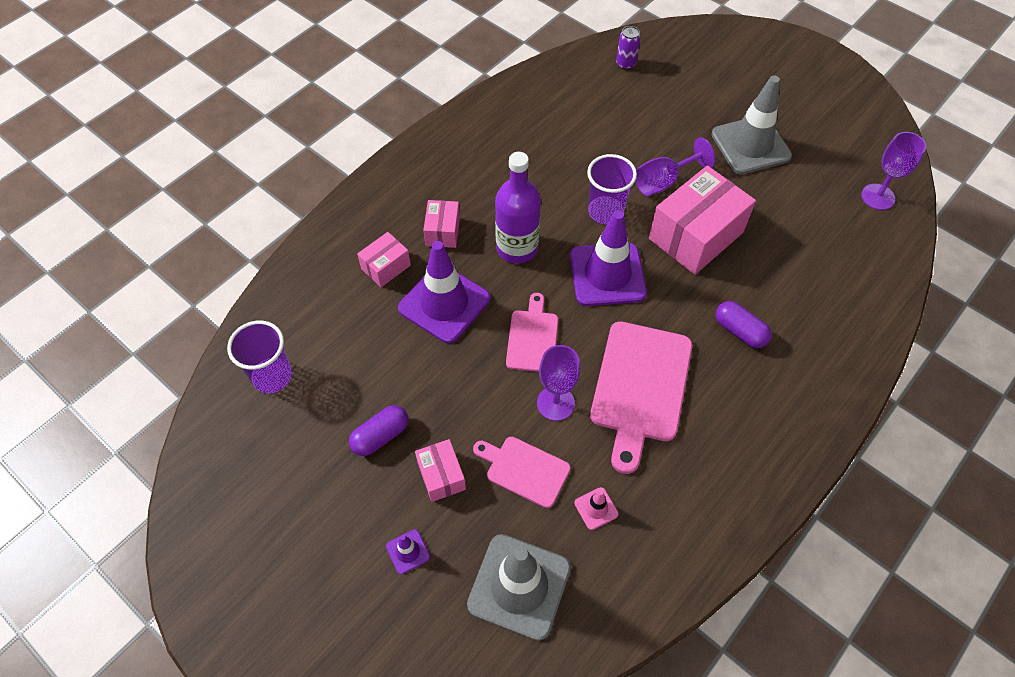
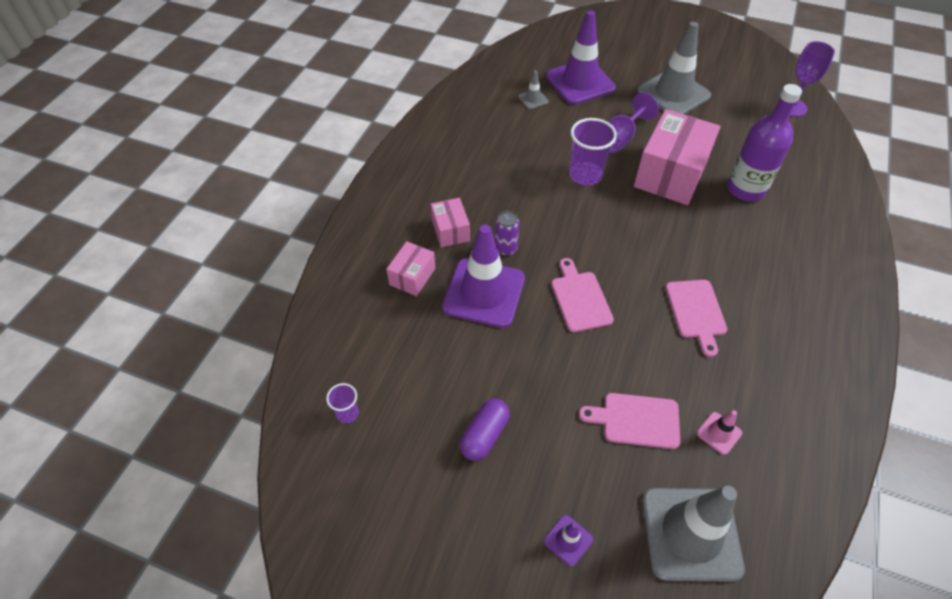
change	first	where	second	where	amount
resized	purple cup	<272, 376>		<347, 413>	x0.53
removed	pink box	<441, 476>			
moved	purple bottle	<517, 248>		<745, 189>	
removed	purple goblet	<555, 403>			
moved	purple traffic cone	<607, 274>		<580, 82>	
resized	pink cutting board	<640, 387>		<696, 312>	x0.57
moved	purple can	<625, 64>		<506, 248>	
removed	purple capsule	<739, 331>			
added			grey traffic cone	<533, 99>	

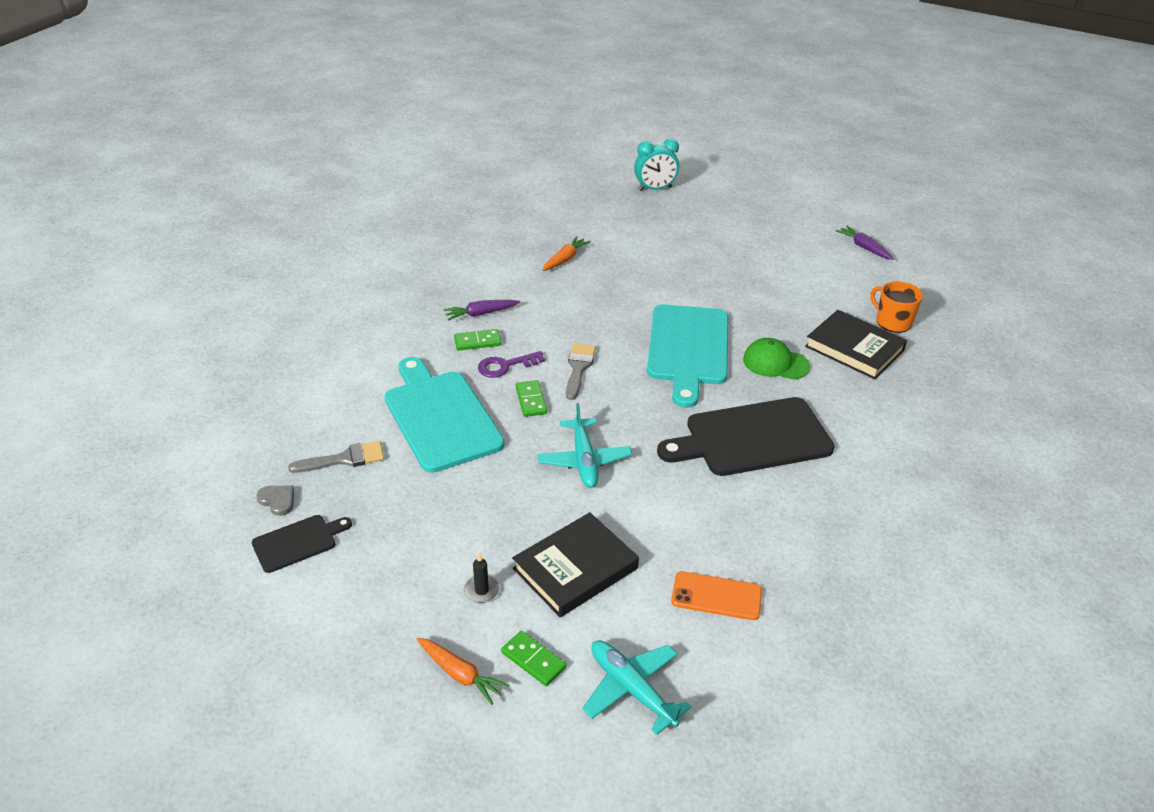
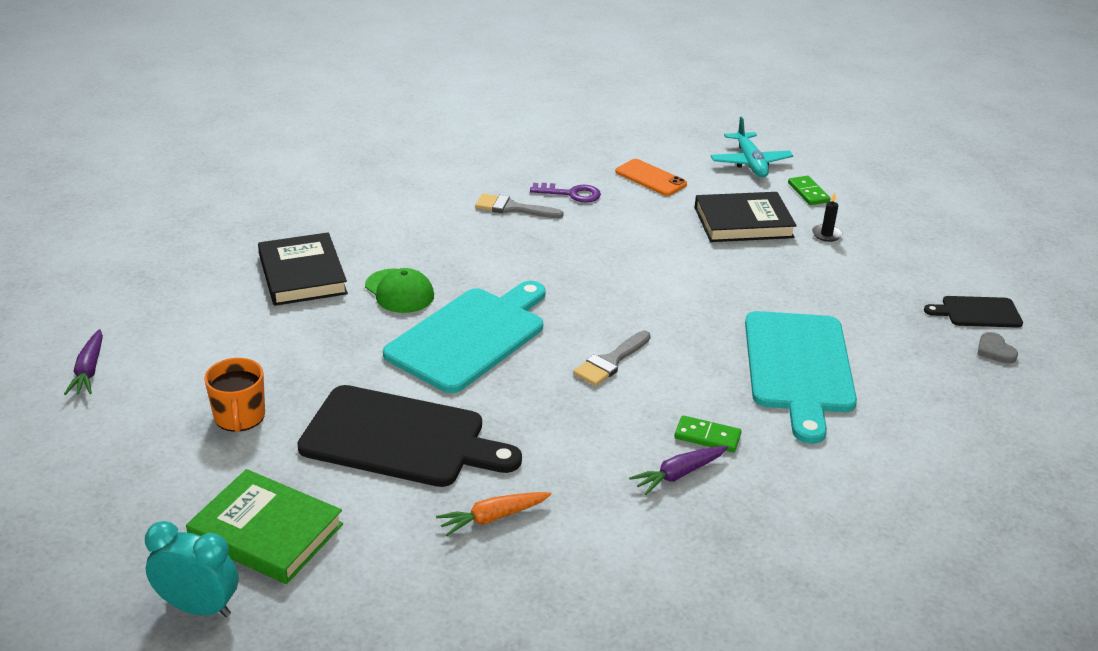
change	first	where	second	where	amount
moved	grey brush	<344, 459>		<512, 208>	
removed	orange carrot	<460, 674>			
turned	purple carrot	<481, 314>		<678, 474>	135 degrees clockwise
moved	purple key	<506, 366>		<571, 194>	
removed	green domino	<531, 400>			
removed	turquoise plane	<584, 460>			
moved	black cutting board	<751, 438>		<400, 439>	
moved	orange mug	<892, 322>		<239, 417>	
added			green book	<266, 532>	

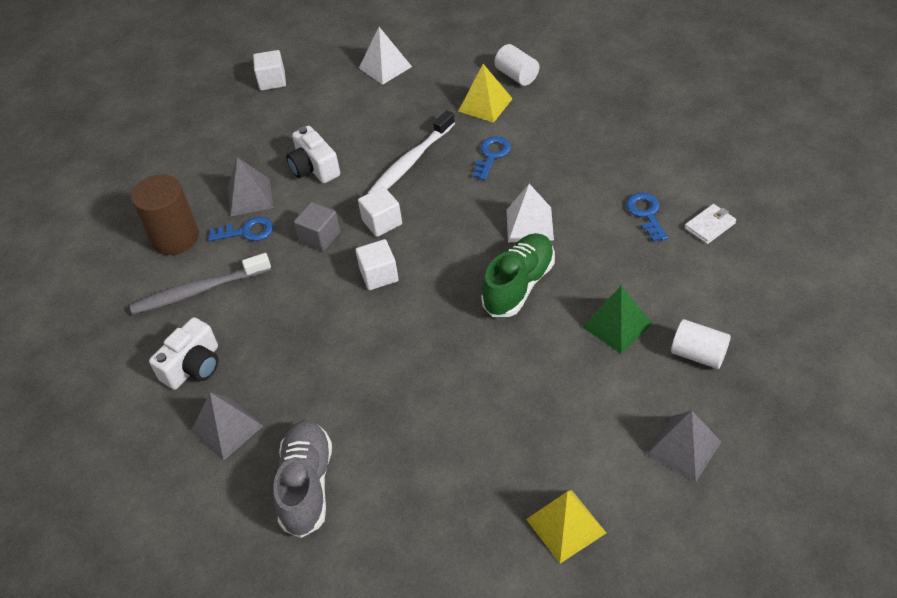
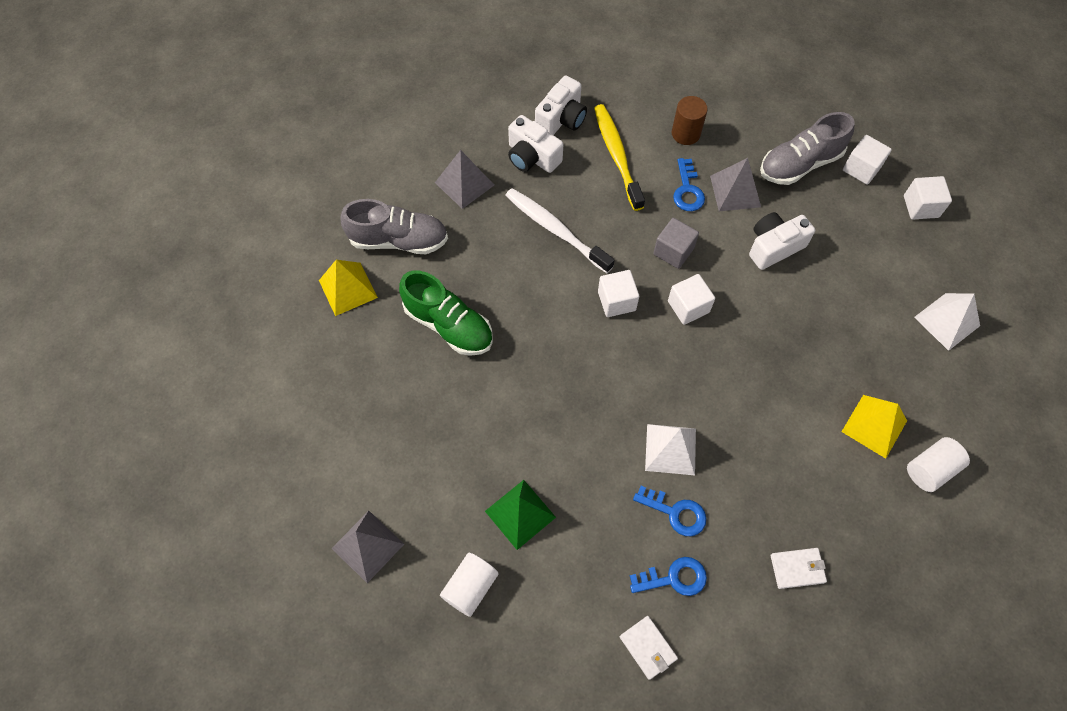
change	first	where	second	where	amount
recoloured	grey toothbrush	<198, 291>	yellow toothbrush	<617, 155>	
resized	brown cylinder	<175, 237>		<685, 133>	x0.64
moved	white toothbrush	<410, 162>		<555, 230>	
moved	blue key	<492, 155>		<675, 512>	
moved	green shoe	<519, 285>		<448, 325>	
moved	yellow pyramid	<566, 526>		<348, 289>	
added			white camera	<561, 119>	
added			grey shoe	<800, 164>	
added			white wallet	<797, 569>	
added			white cube	<861, 169>	

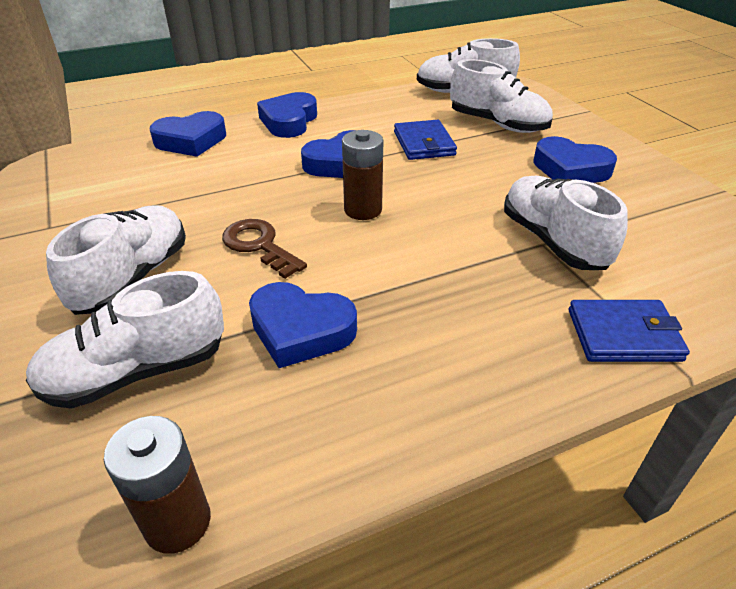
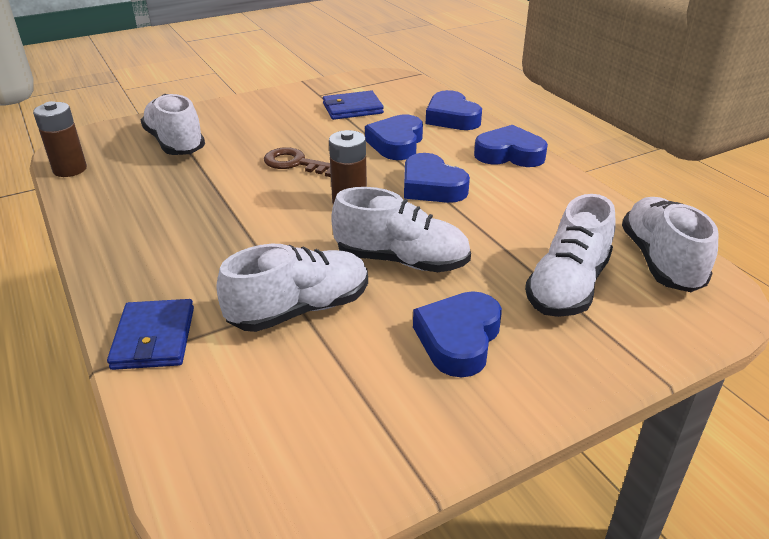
change	first	where	second	where	amount
moved	white shoe	<133, 277>		<401, 260>	
turned	brown key	<259, 246>		<296, 163>	105 degrees counterclockwise
moved	blue heart	<301, 330>		<396, 143>	
moved	blue wallet	<424, 143>		<352, 108>	

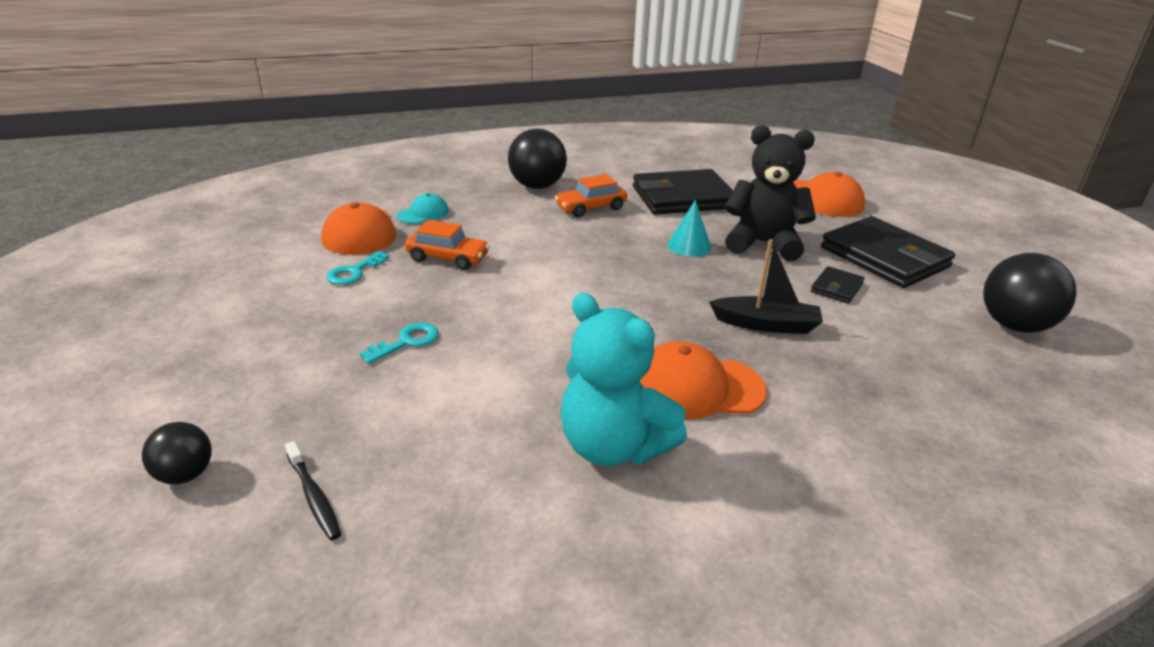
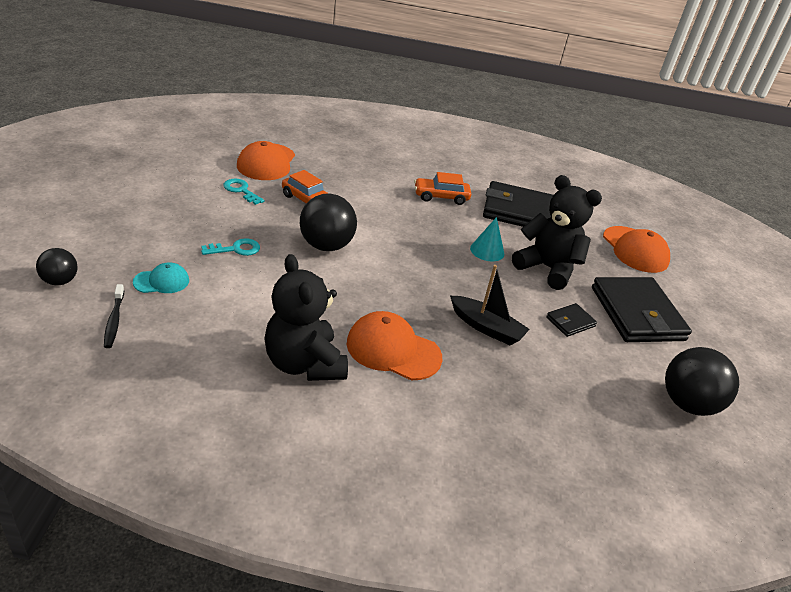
change	first	where	second	where	amount
turned	turquoise key	<354, 272>		<241, 190>	75 degrees clockwise
moved	turquoise cap	<423, 213>		<161, 281>	
moved	black ball	<537, 186>		<326, 245>	
recoloured	turquoise teddy bear	<613, 446>	black teddy bear	<304, 364>	

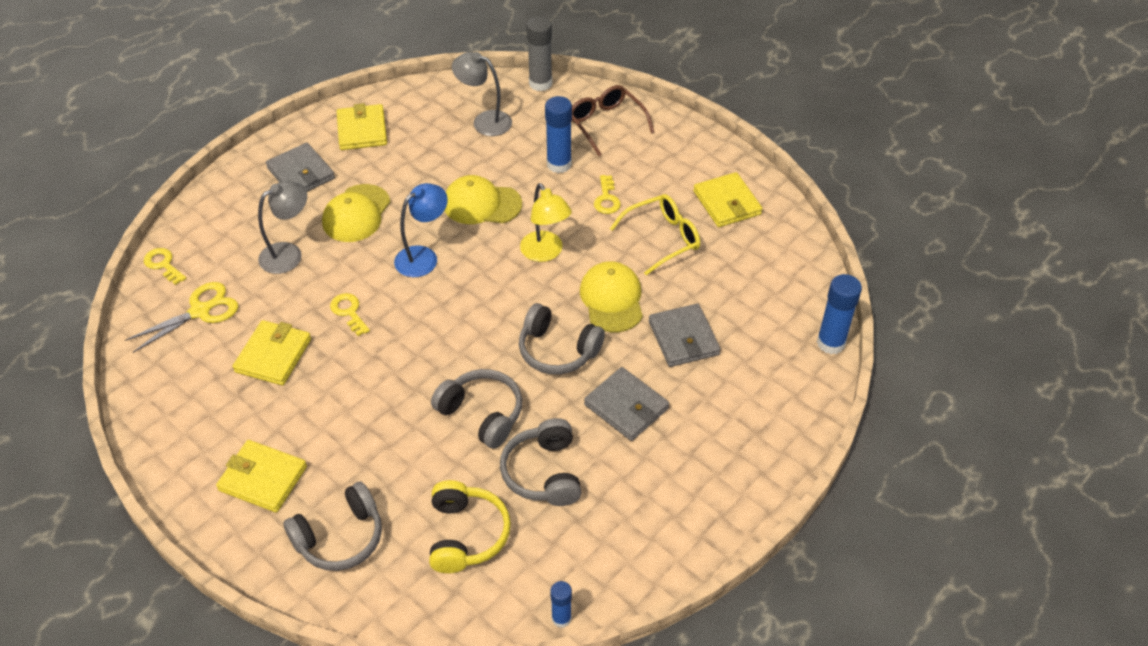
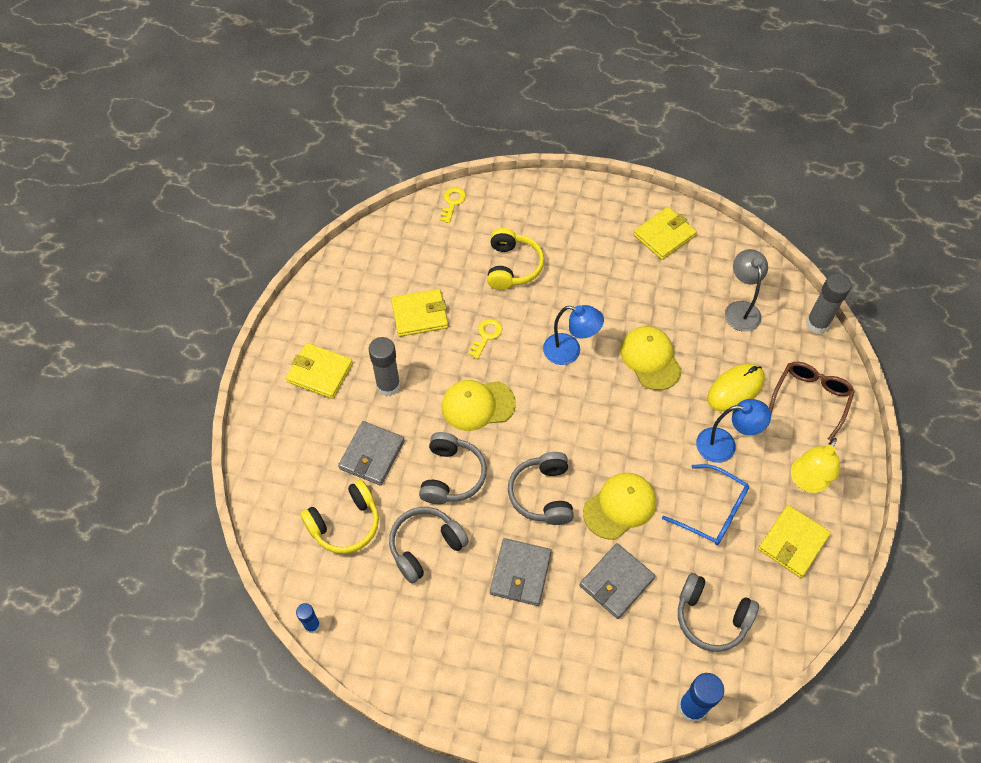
change	first	where	second	where	amount
removed	yellow scissors	<200, 311>			
turned	yellow wallet	<263, 478>		<320, 372>	60 degrees counterclockwise
replaced	grey lamp	<289, 254>	yellow headphones	<512, 267>	
moved	grey wallet	<301, 173>		<372, 455>	
moved	grey headphones	<340, 538>		<711, 618>	
moved	yellow cap	<356, 214>		<477, 405>	
moved	yellow lamp	<545, 253>		<806, 482>	
replaced	blue glue stick	<559, 164>	yellow mouse	<735, 389>	
replaced	yellow key	<606, 199>	blue lamp	<724, 445>	
recoloured	yellow glasses	<663, 238>	blue glasses	<713, 511>	
added			grey glue stick	<388, 386>	

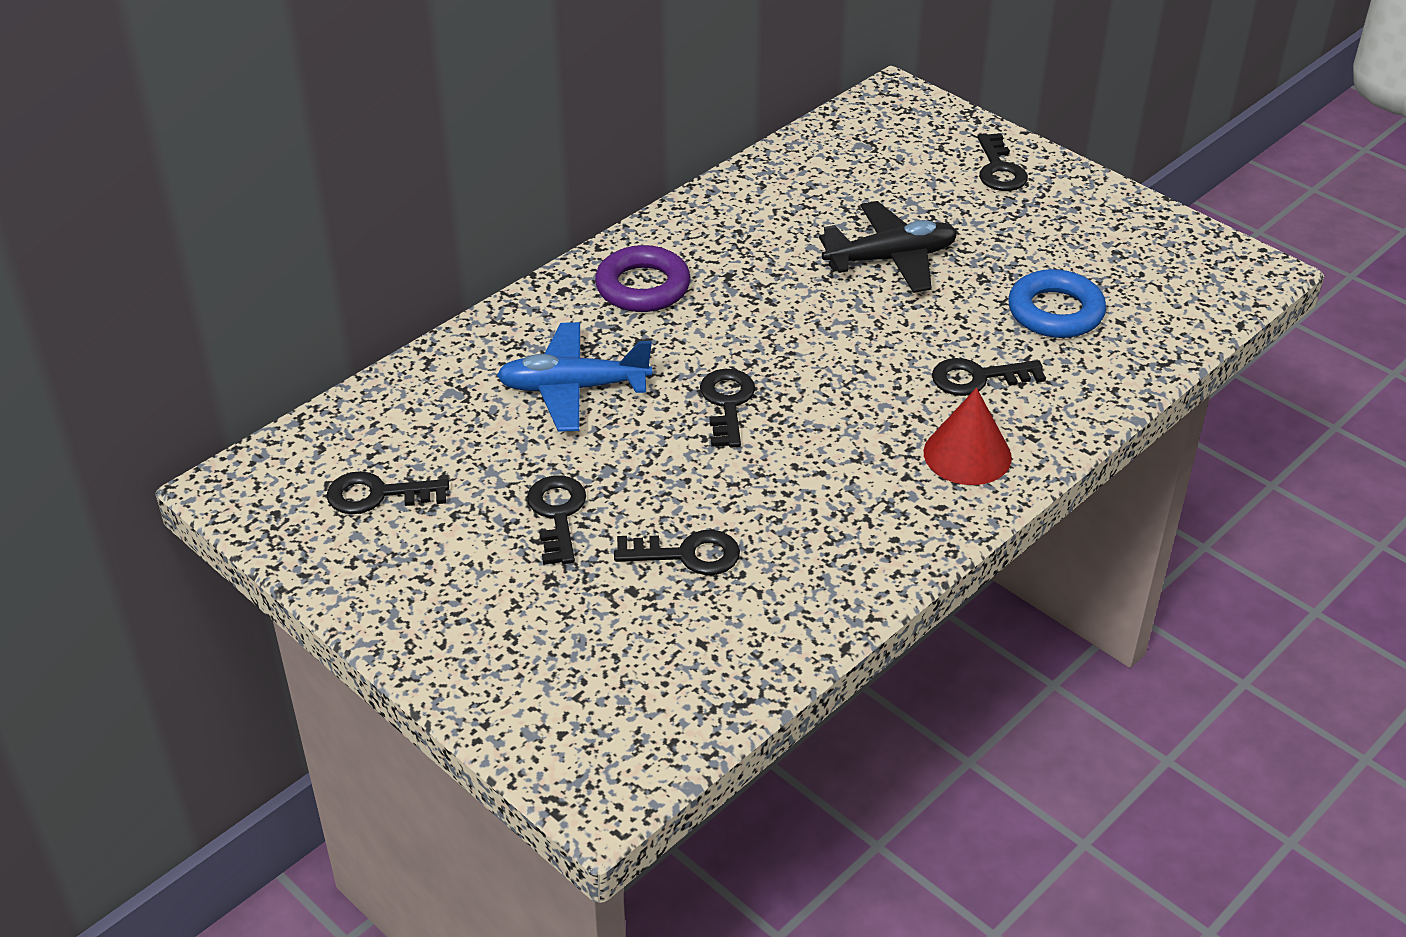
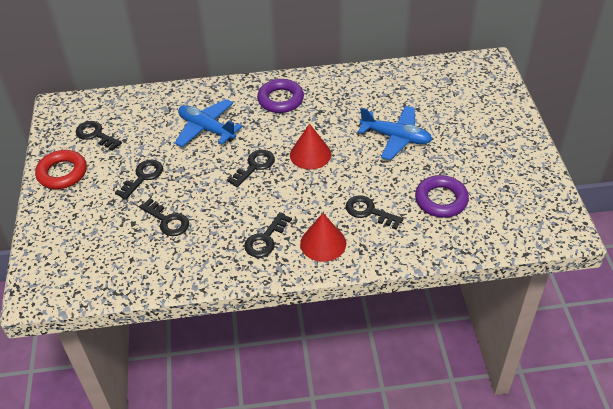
change	first	where	second	where	amount
recoloured	black plane	<891, 259>	blue plane	<396, 137>	
moved	black key	<999, 169>		<265, 239>	
recoloured	blue ring	<1055, 312>	purple ring	<441, 200>	
added			red ring	<62, 173>	
added			red cone	<310, 154>	

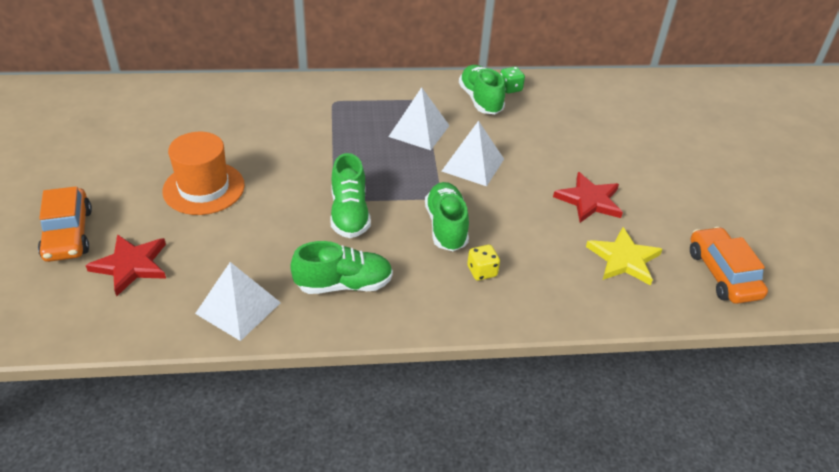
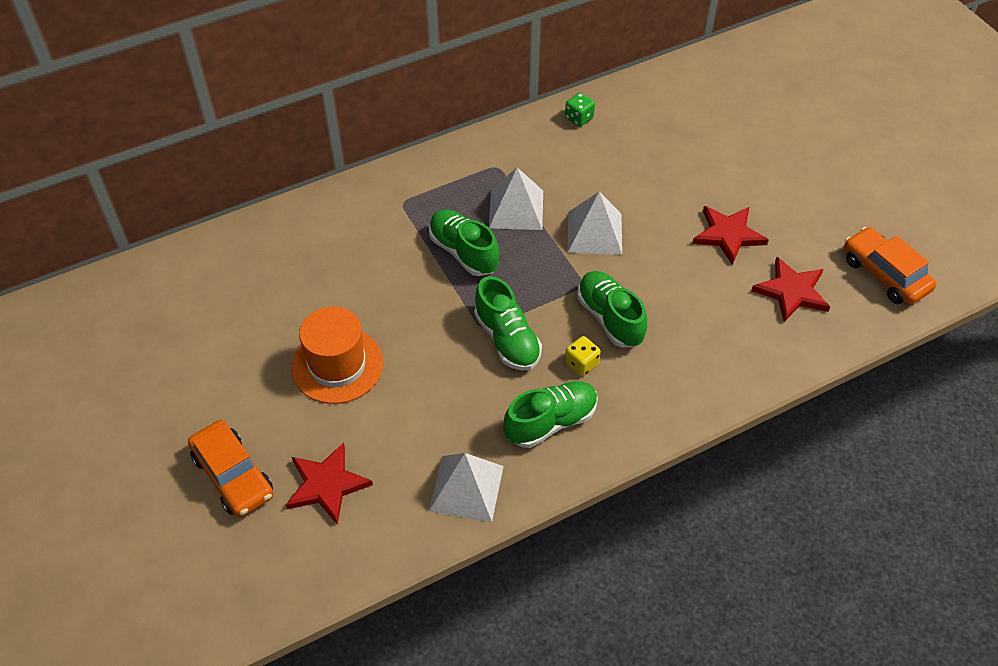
change	first	where	second	where	amount
moved	green shoe	<480, 100>		<463, 252>	
moved	yellow dice	<482, 271>		<581, 364>	
recoloured	yellow star	<624, 259>	red star	<792, 291>	

